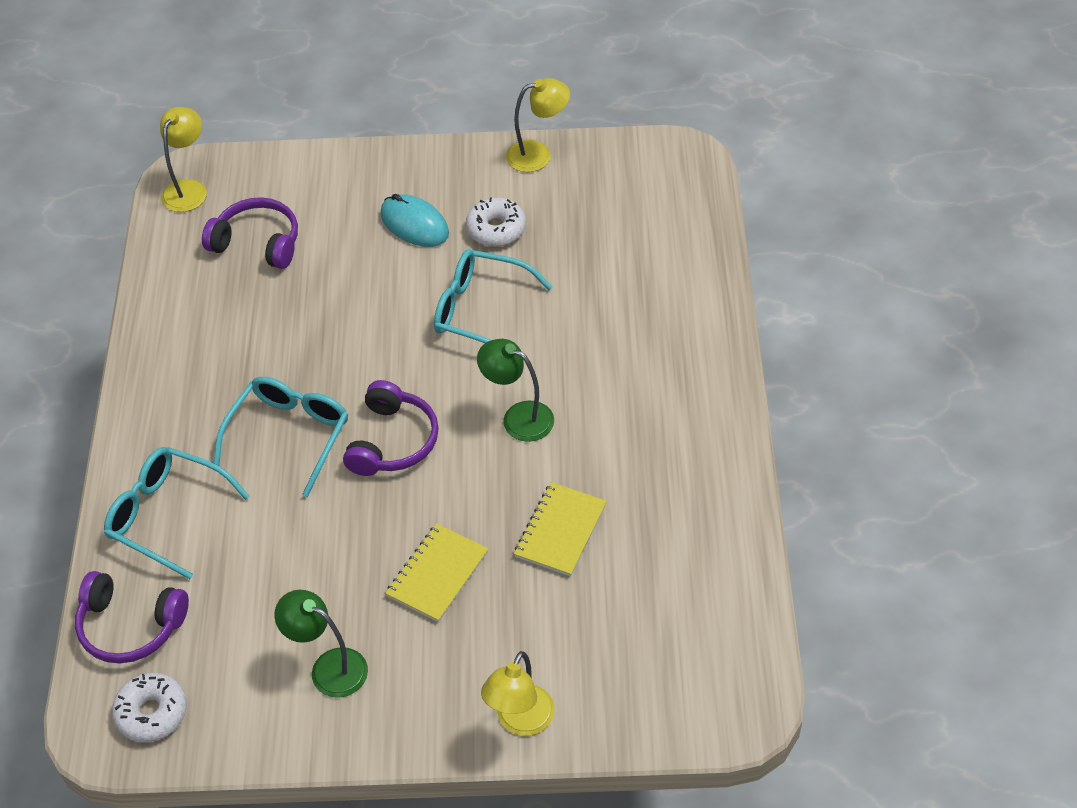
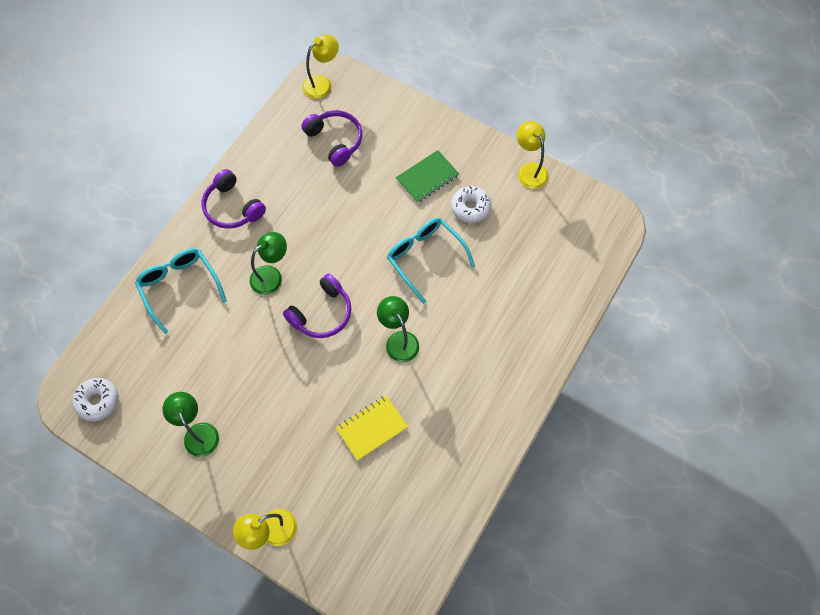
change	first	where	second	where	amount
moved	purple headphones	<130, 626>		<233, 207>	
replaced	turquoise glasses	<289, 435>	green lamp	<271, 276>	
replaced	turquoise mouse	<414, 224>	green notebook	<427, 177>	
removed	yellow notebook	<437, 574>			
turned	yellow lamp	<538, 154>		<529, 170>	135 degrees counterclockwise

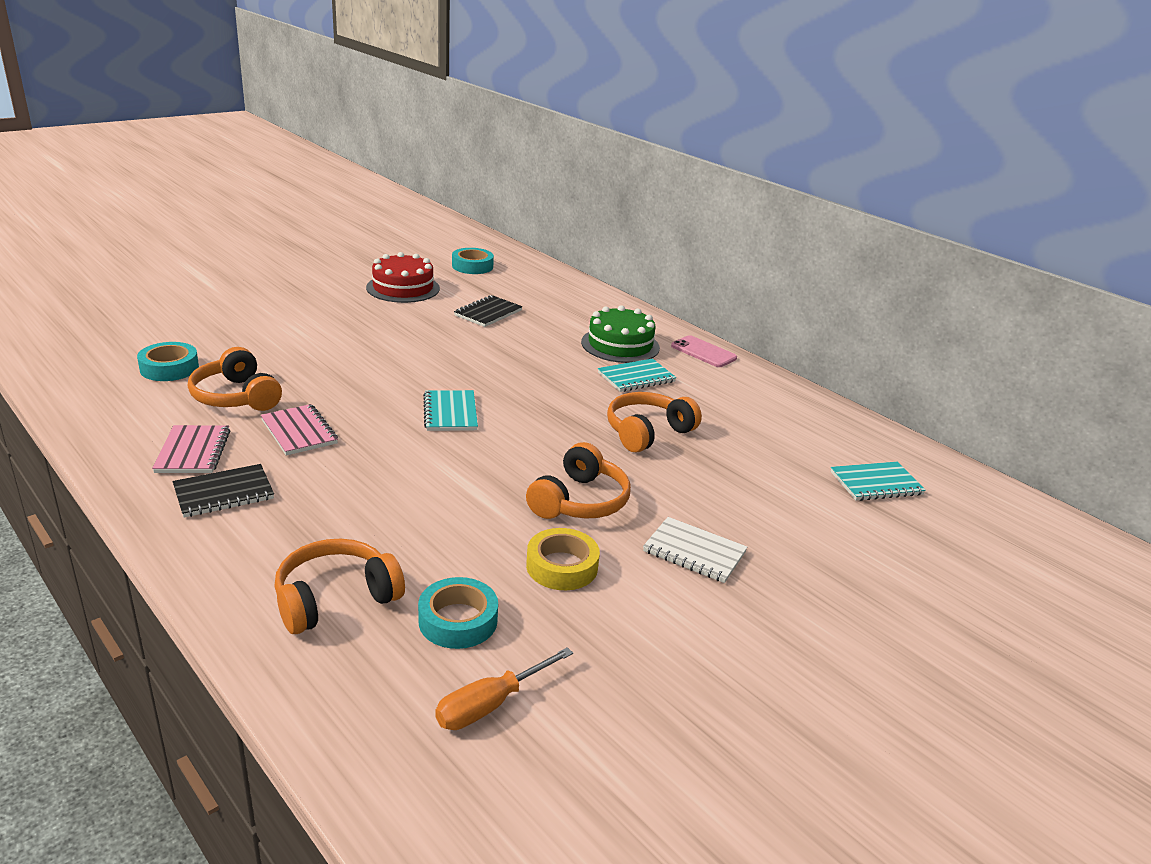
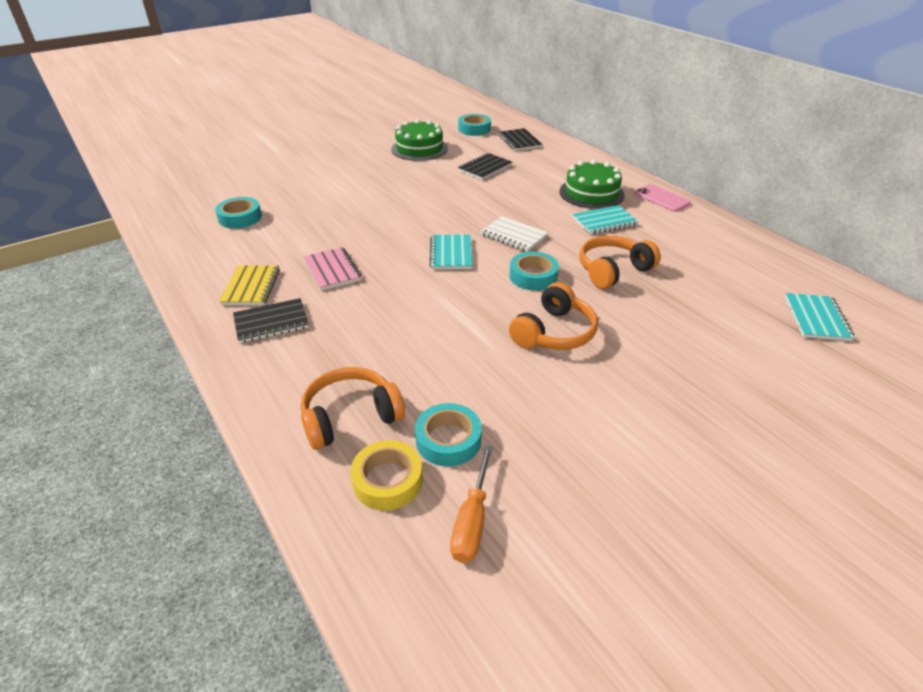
change	first	where	second	where	amount
recoloured	pink notebook	<193, 451>	yellow notebook	<251, 287>	
removed	orange headphones	<236, 397>			
recoloured	red cake	<403, 288>	green cake	<419, 148>	
turned	orange screwdriver	<490, 704>		<472, 521>	45 degrees counterclockwise
moved	yellow tape	<562, 566>		<387, 480>	
moved	white notebook	<694, 552>		<514, 236>	
turned	turquoise notebook	<876, 483>		<816, 318>	75 degrees counterclockwise
added			black notebook	<519, 141>	
added			turquoise tape	<533, 276>	

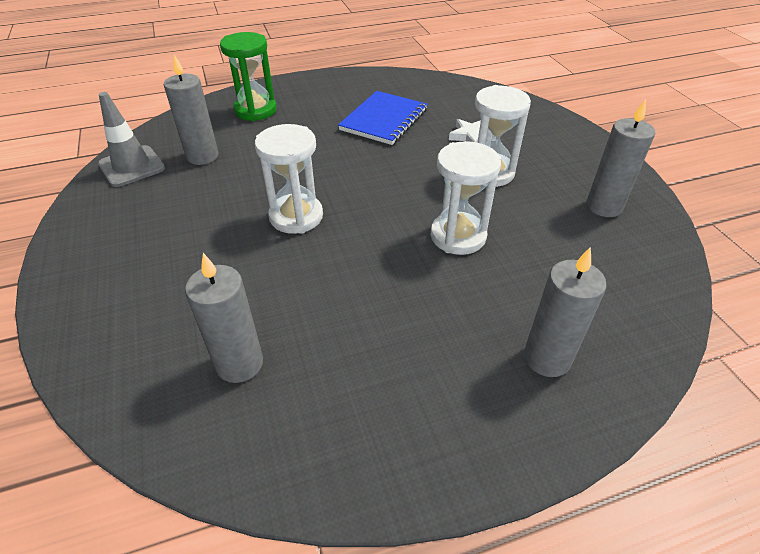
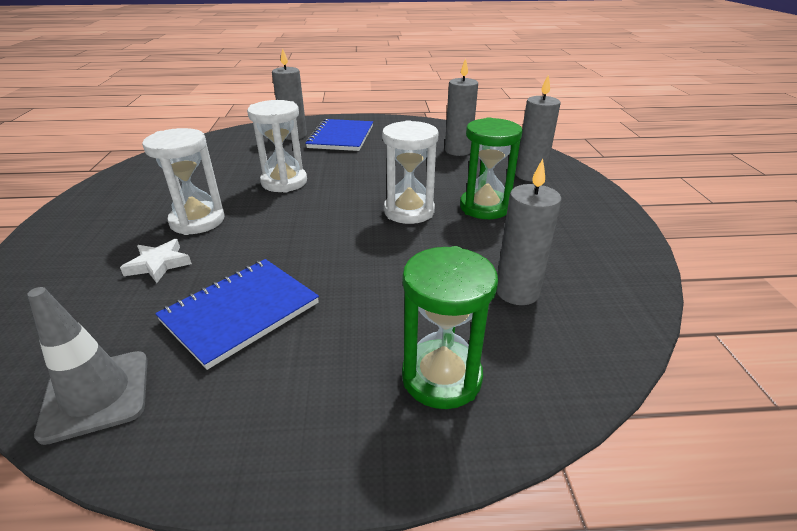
change	first	where	second	where	amount
moved	grey traffic cone	<132, 166>		<96, 395>	
moved	grey candle	<604, 206>		<530, 175>	
added			blue notebook	<341, 137>	
added			green hourglass	<484, 207>	

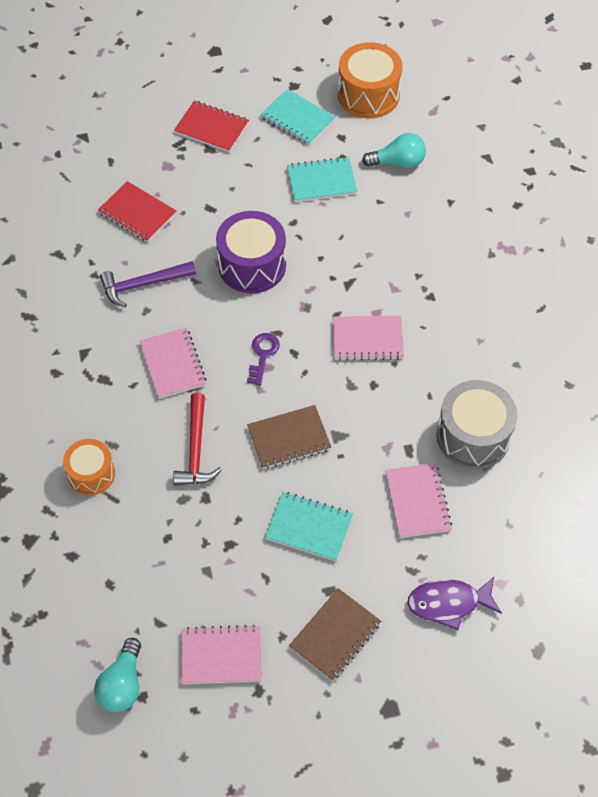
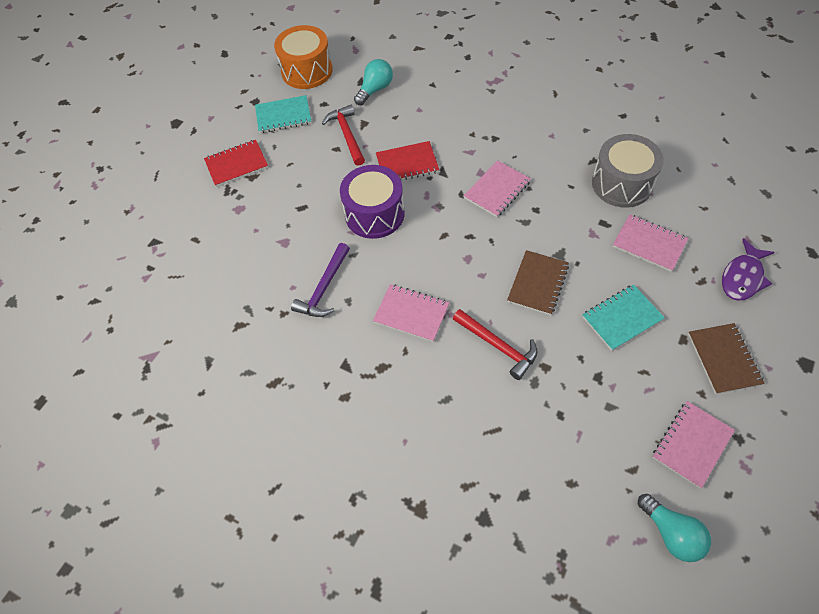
change	first	where	second	where	amount
removed	orange drum	<91, 474>			
moved	red notebook	<137, 213>		<407, 164>	
removed	purple key	<263, 355>			
replaced	turquoise notebook	<321, 181>	red hammer	<347, 135>	

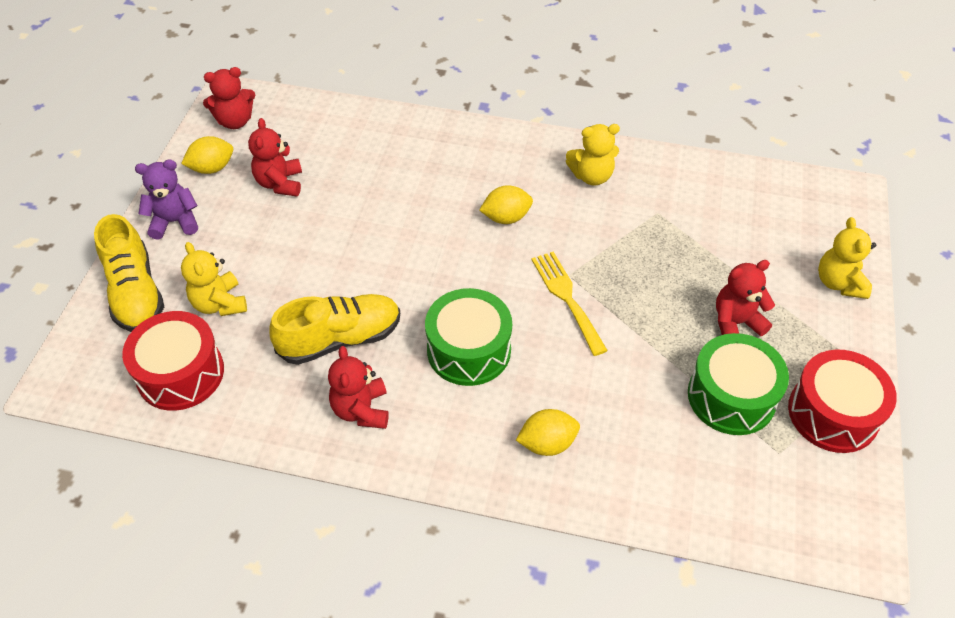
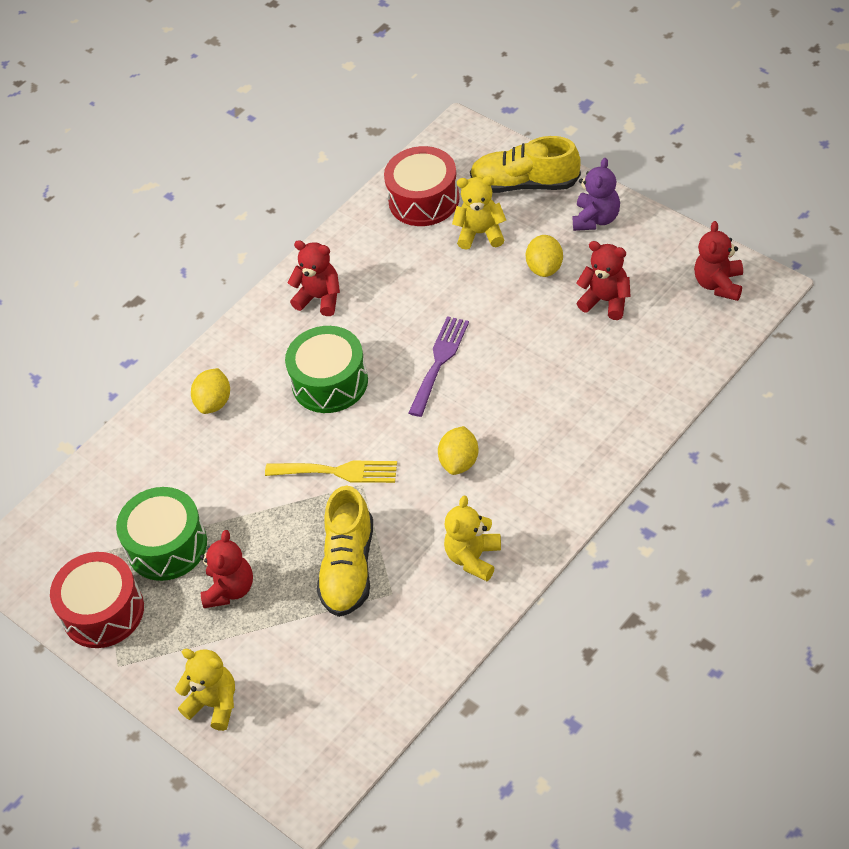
change	first	where	second	where	amount
moved	yellow lemon	<212, 168>		<545, 268>	
moved	yellow shoe	<340, 339>		<348, 568>	
added			purple fork	<439, 361>	

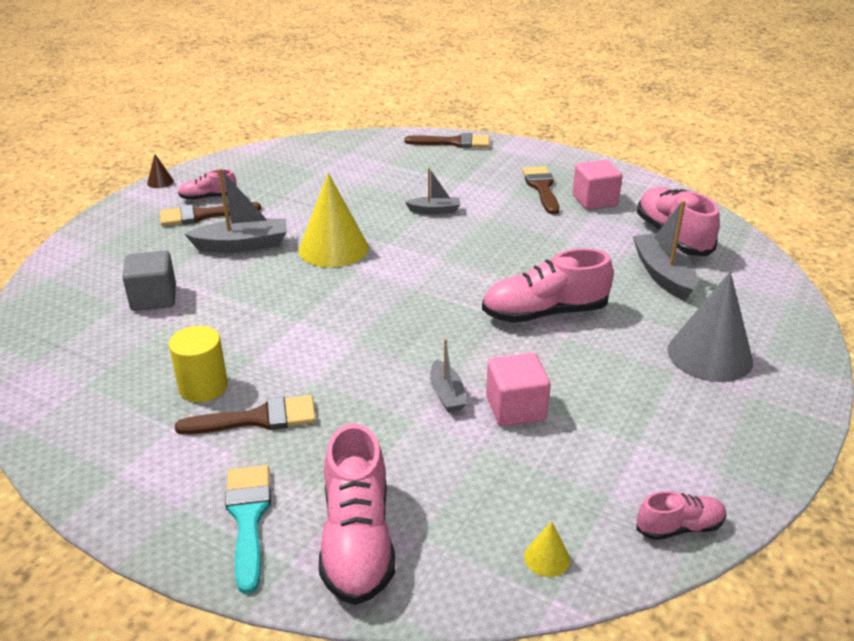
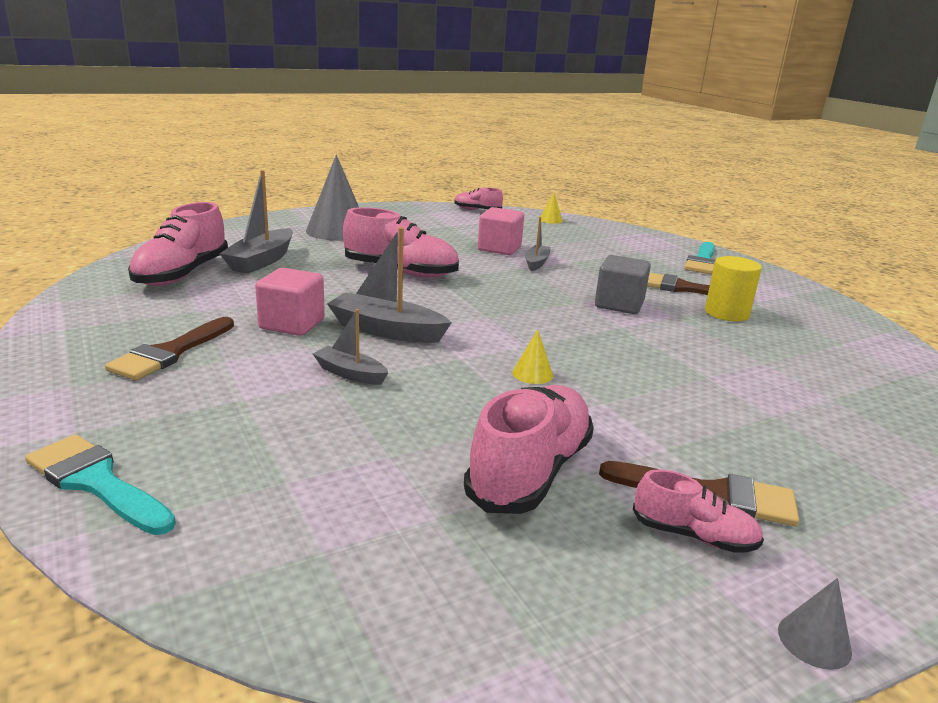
change	first	where	second	where	amount
moved	grey cube	<154, 298>		<619, 304>	
recoloured	brown cone	<160, 182>	grey cone	<814, 641>	
moved	grey boat	<242, 245>		<386, 330>	
resized	yellow cone	<333, 248>		<532, 374>	x0.42
moved	pink shoe	<357, 540>		<530, 471>	
recoloured	brown brush	<454, 143>	turquoise brush	<96, 482>	
moved	pink cube	<594, 200>		<292, 324>	

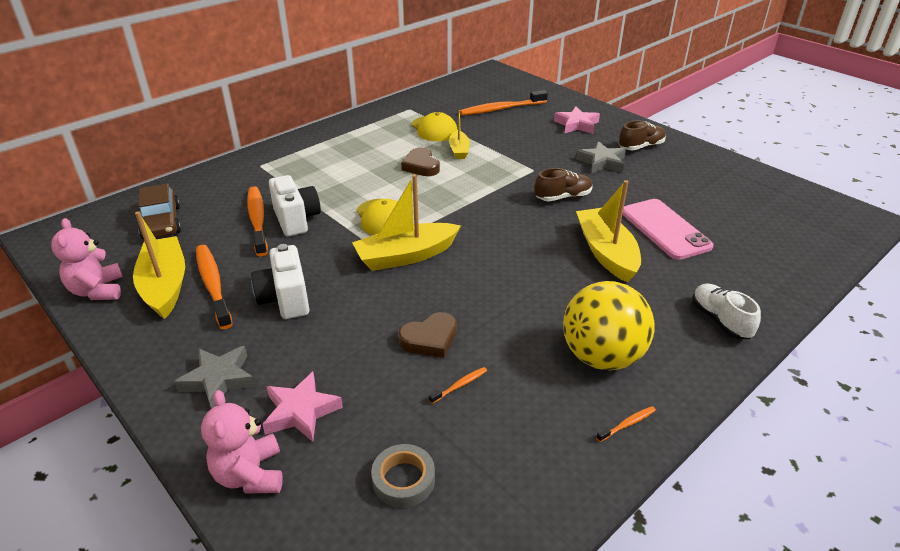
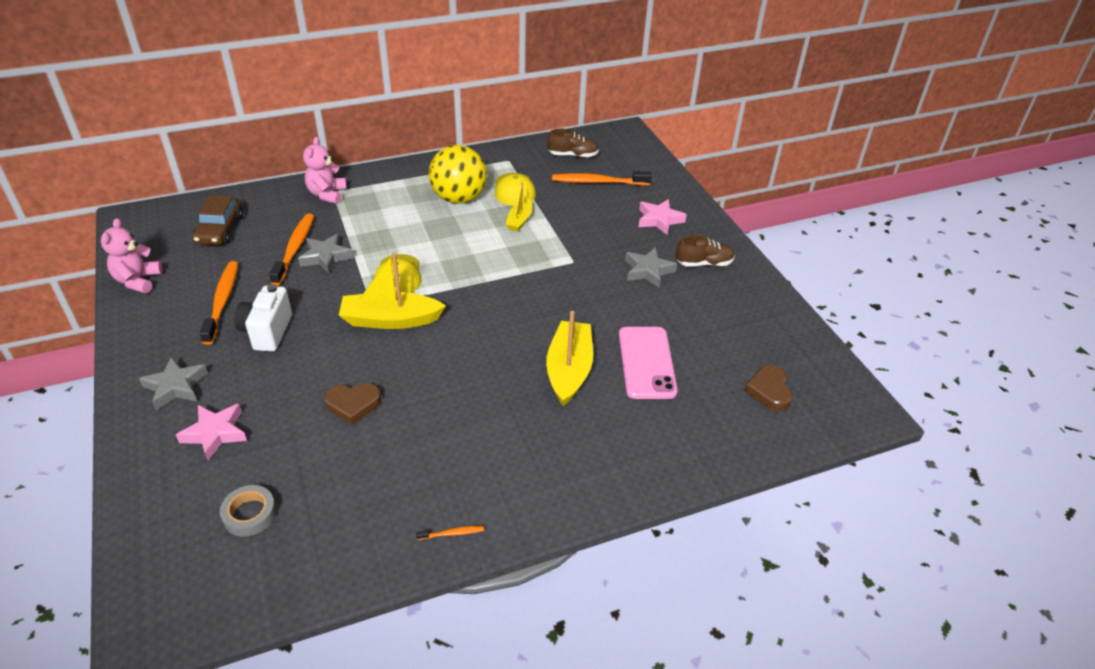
change	first	where	second	where	amount
removed	yellow boat	<165, 286>			
moved	pink teddy bear	<250, 475>		<327, 194>	
replaced	white camera	<296, 220>	grey star	<326, 257>	
moved	brown heart	<421, 166>		<769, 391>	
removed	orange toothbrush	<460, 385>			
moved	brown shoe	<563, 197>		<573, 155>	
moved	yellow ball	<601, 357>		<459, 198>	
removed	white shoe	<720, 320>			

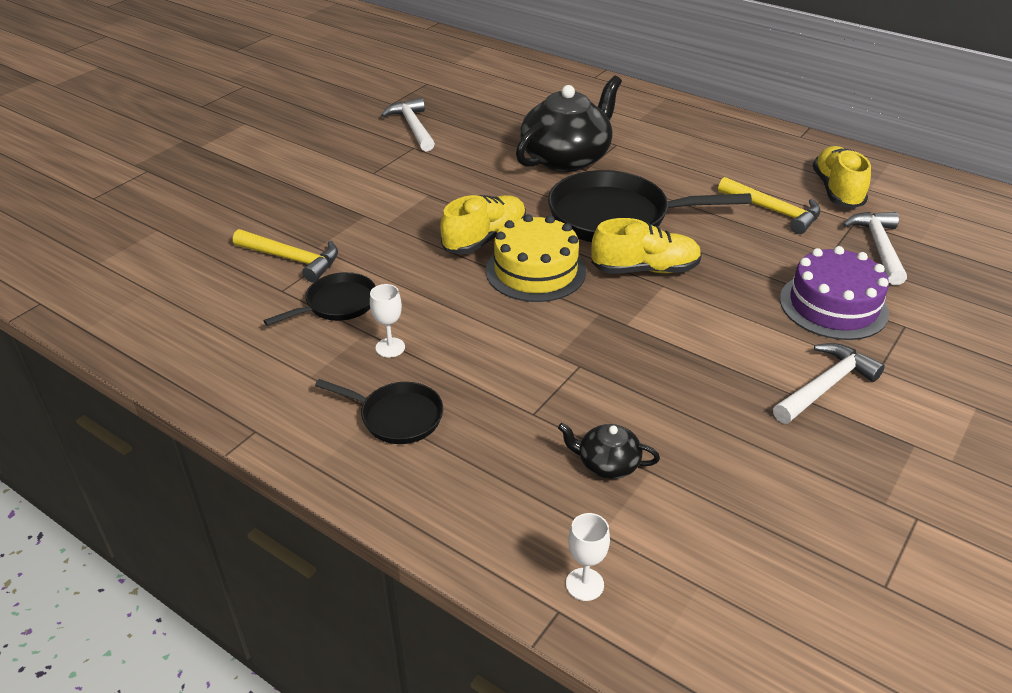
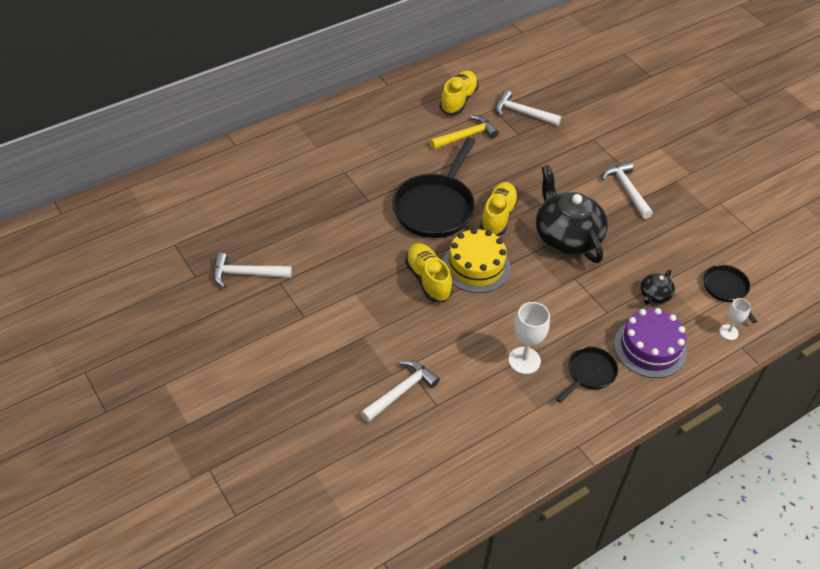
change	first	where	second	where	amount
recoloured	yellow hammer	<292, 259>	white hammer	<401, 391>	
moved	black pan	<337, 304>		<726, 289>	
resized	white goblet	<390, 347>		<524, 360>	x1.67
moved	black teapot	<566, 158>		<566, 236>	
moved	purple cake	<833, 306>		<650, 348>	
turned	yellow shoe	<837, 190>		<458, 100>	90 degrees clockwise

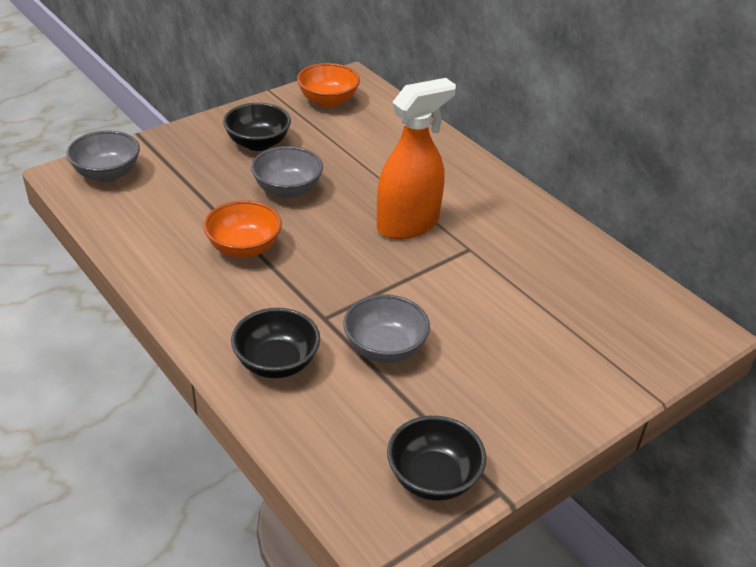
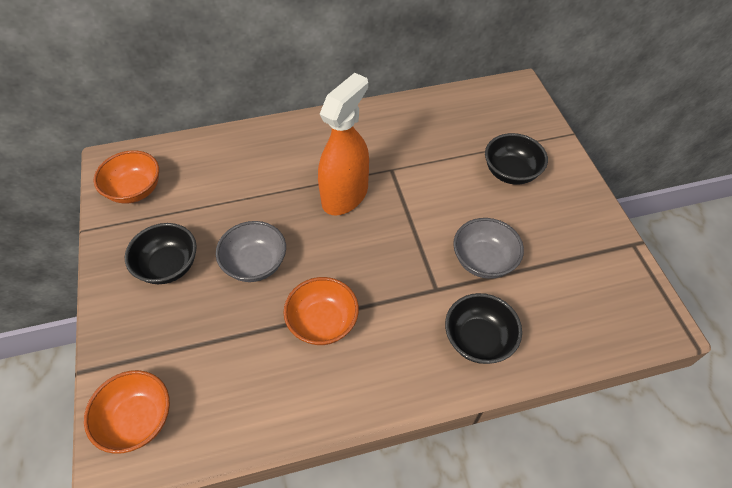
change	first	where	second	where	amount
recoloured	grey bowl	<107, 173>	orange bowl	<138, 420>	
turned	orange spray bottle	<408, 224>		<345, 195>	45 degrees clockwise
moved	black bowl	<433, 478>		<510, 172>	

